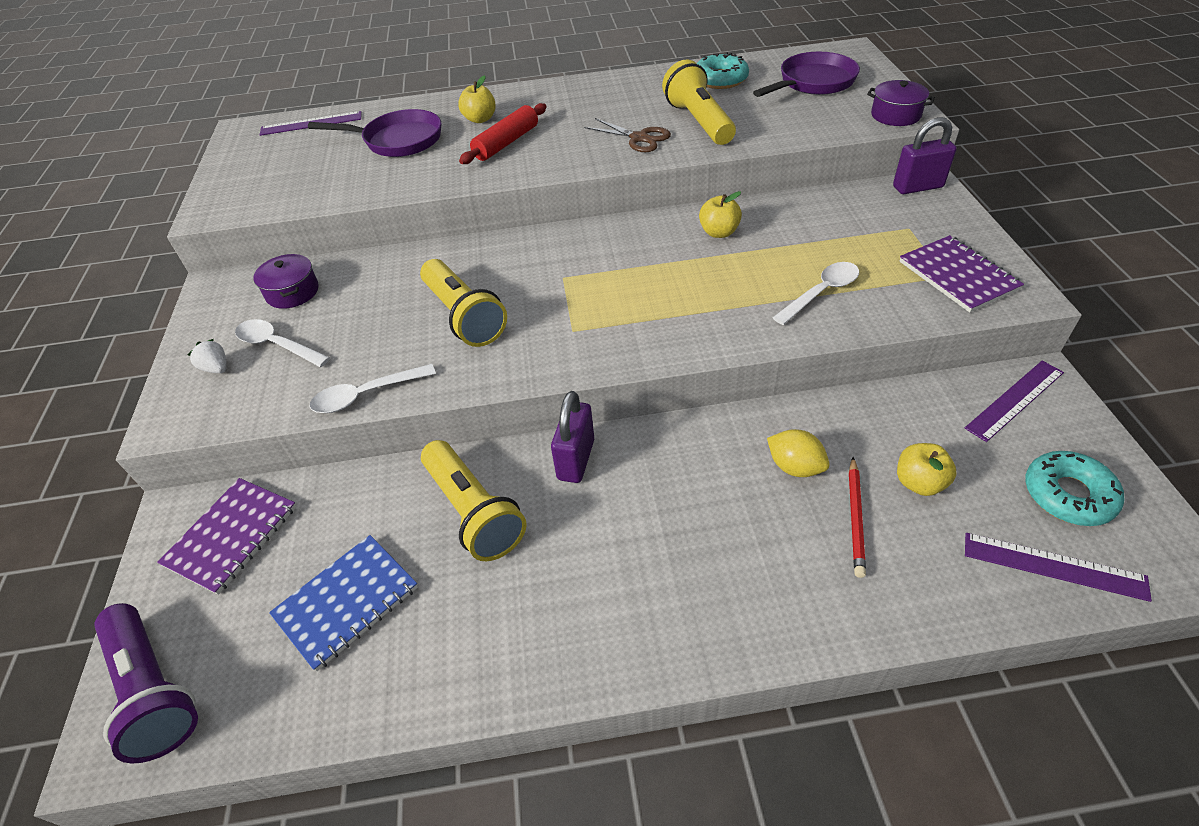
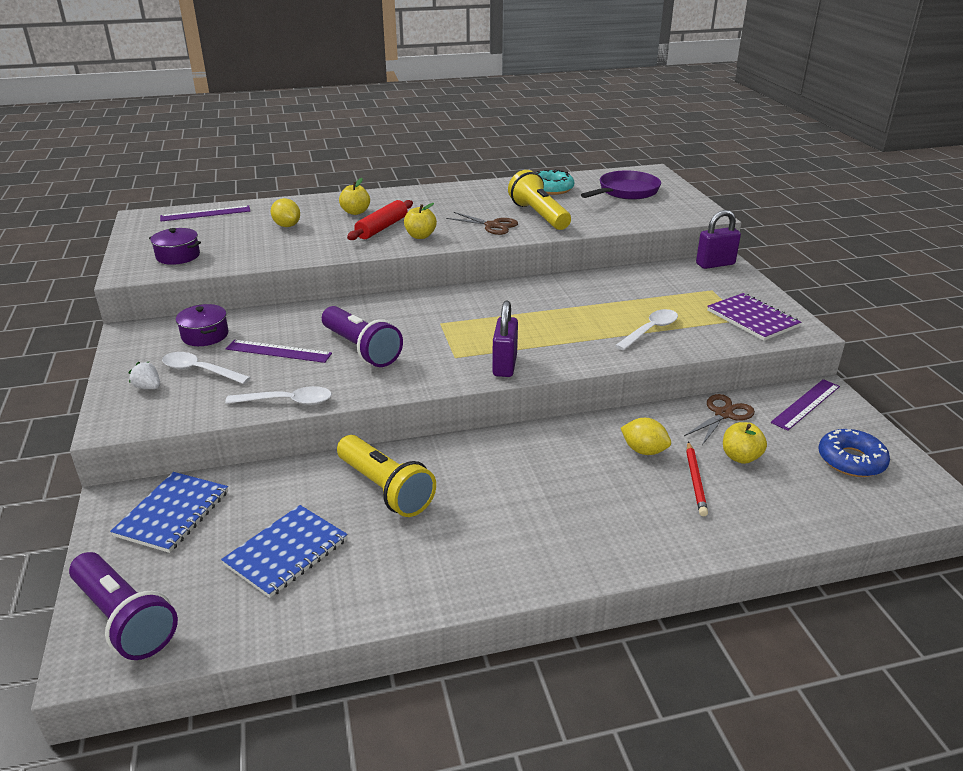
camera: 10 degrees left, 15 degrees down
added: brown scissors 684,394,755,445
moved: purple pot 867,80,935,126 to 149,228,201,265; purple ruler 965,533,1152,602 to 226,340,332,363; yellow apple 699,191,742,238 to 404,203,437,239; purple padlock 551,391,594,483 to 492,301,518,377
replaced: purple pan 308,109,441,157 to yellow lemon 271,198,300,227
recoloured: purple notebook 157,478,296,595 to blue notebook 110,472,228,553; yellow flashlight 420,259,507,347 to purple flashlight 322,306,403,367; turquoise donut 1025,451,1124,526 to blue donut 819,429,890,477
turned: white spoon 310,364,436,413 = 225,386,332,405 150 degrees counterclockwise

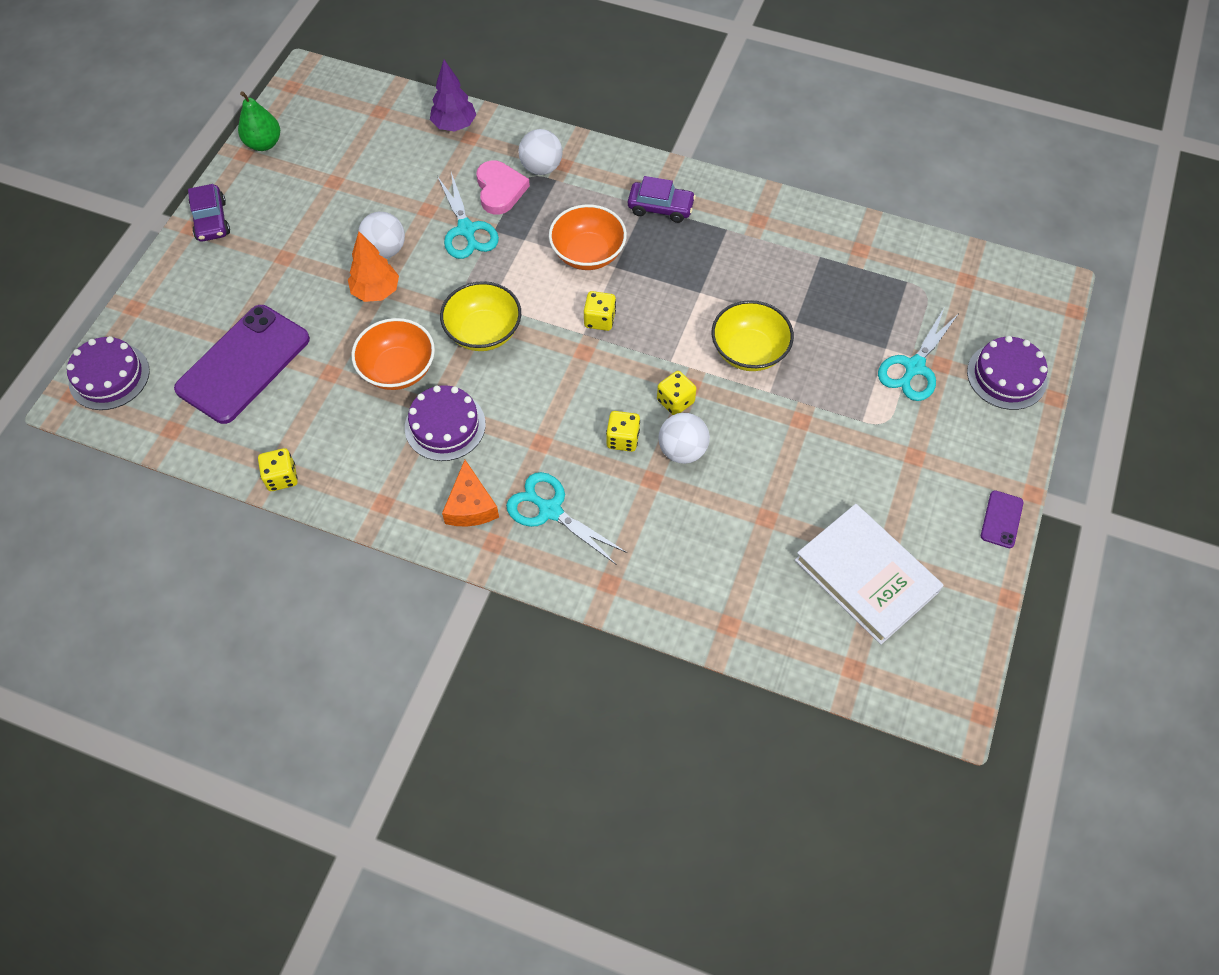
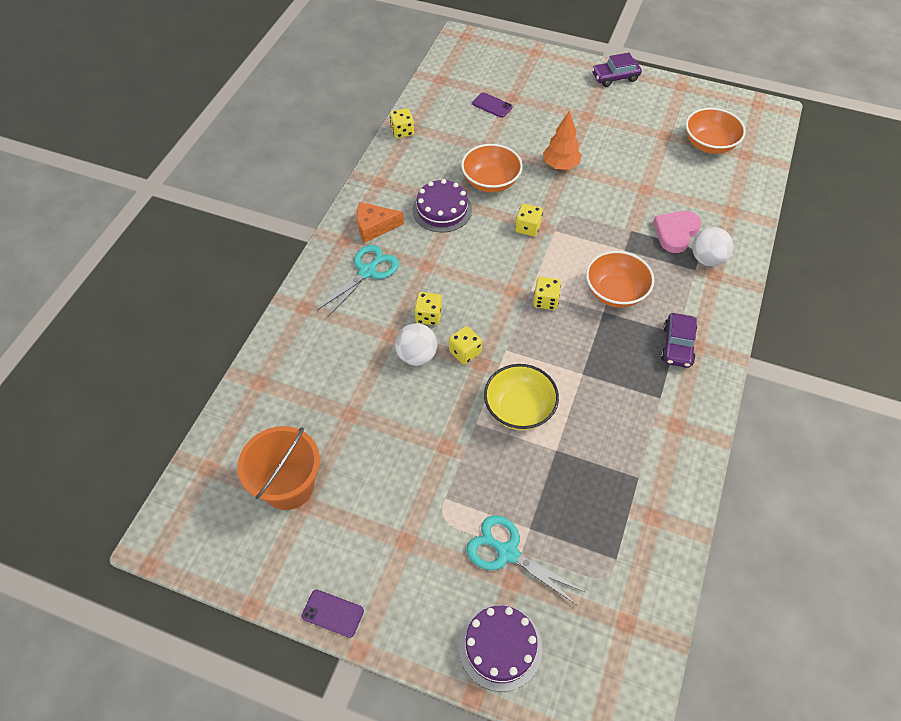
camera: 90 degrees right, 5 degrees down
removed: purple cake 67,336,150,410; green pear 238,91,280,151; white ball 358,212,405,258; purple tree 430,60,476,131; turquoise scissors 437,172,499,259
added: orange bowl 686,108,746,154
replaced: white book 795,504,944,645 to orange bucket 237,426,320,510; yellow bowl 440,281,521,351 to yellow dice 515,204,543,236
turned: pink heart 476,161,530,214 = 653,211,701,253 135 degrees clockwise
resized: purple phone 174,305,310,424 = 472,92,513,118 x0.42

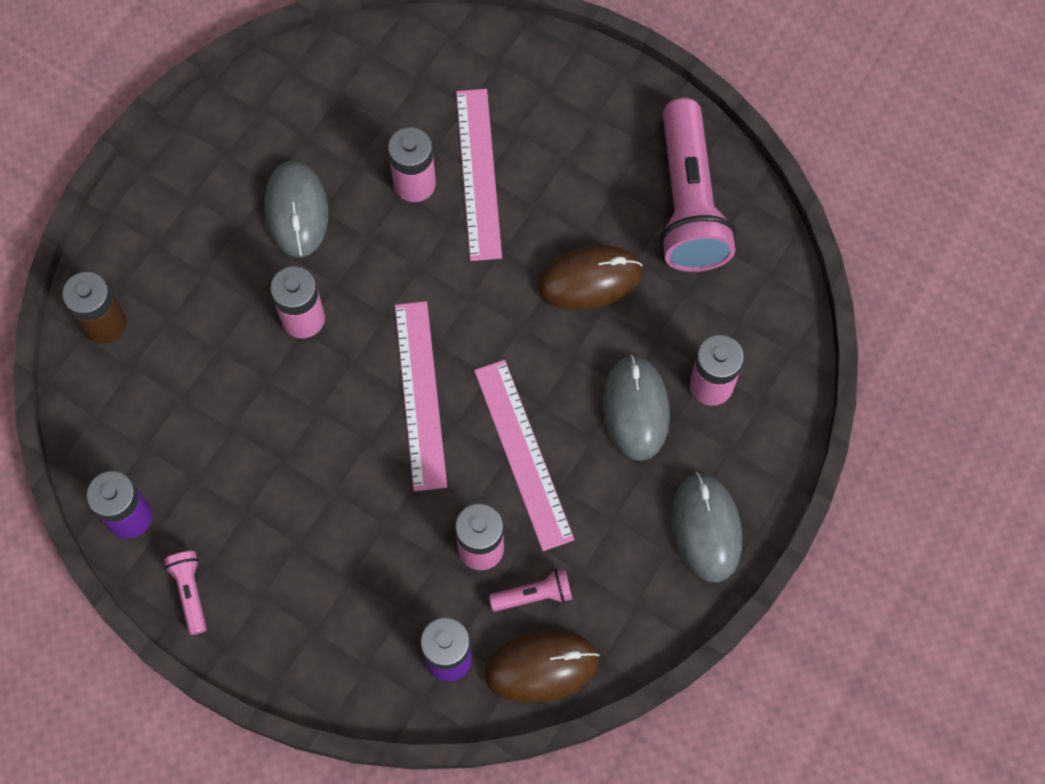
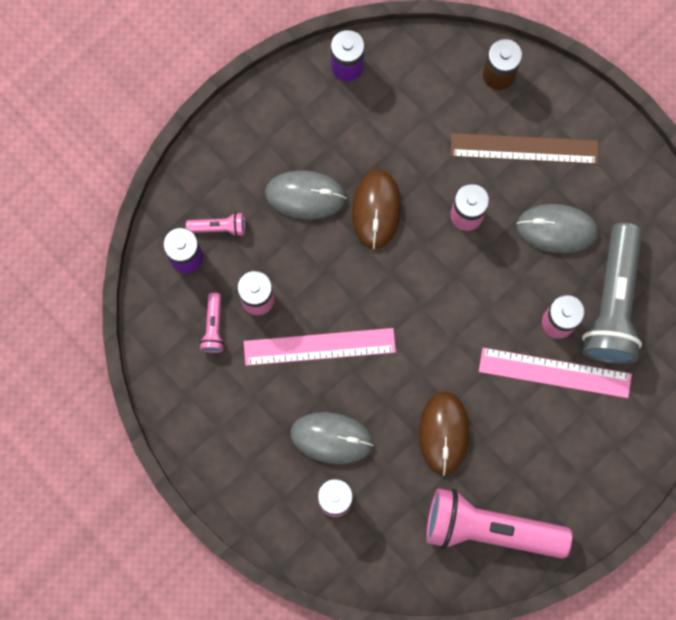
camera: 105 degrees right, 10 degrees up
removed: pink ruler 395,301,447,491
added: brown ruler 450,133,599,164; grey flashlight 582,223,642,364
moved: pink flashlight 164,551,207,635 to 186,212,245,237; grey mouse 672,472,742,583 to 265,170,347,219; brown mouse 484,631,600,703 to 352,169,401,249

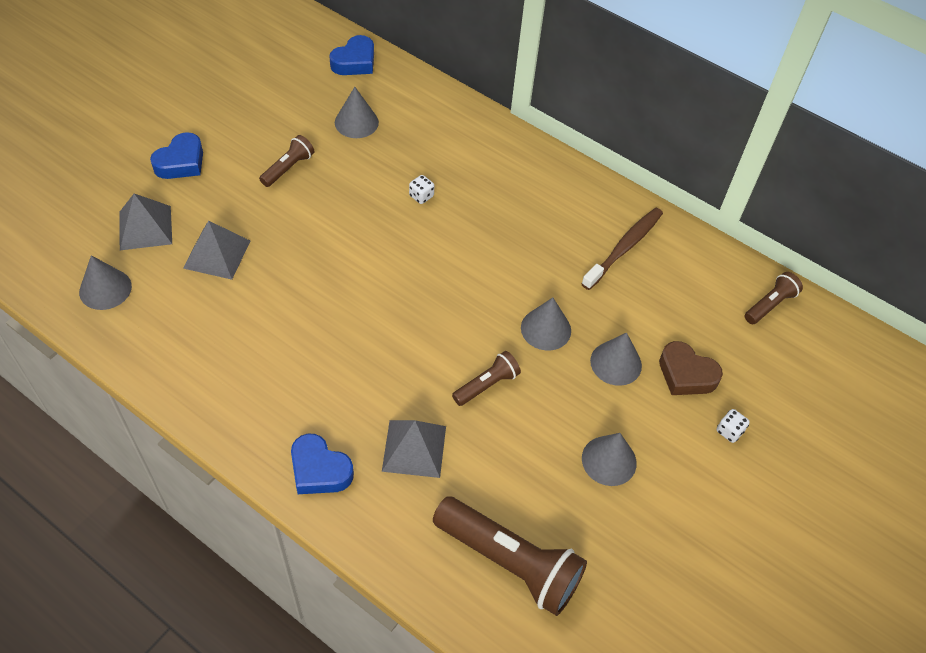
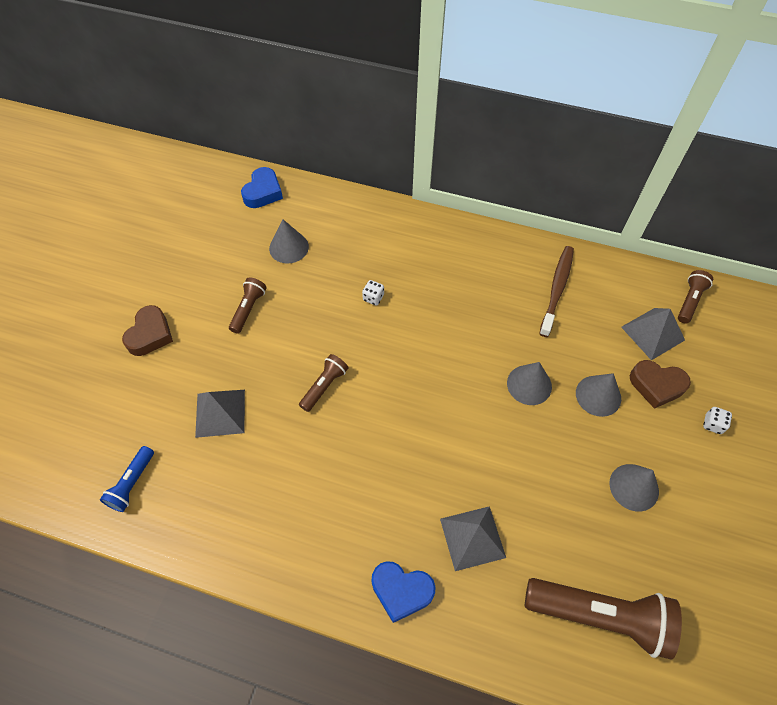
camera: 15 degrees left, 5 degrees up
moved: brown flashlight 452,351,521,406 to 299,354,349,412; grey pyramid 119,194,172,250 to 621,308,685,360
replaced: grey cone 79,255,132,310 to blue flashlight 100,446,154,512
recoloured: blue heart 150,132,203,179 to brown heart 122,305,173,356

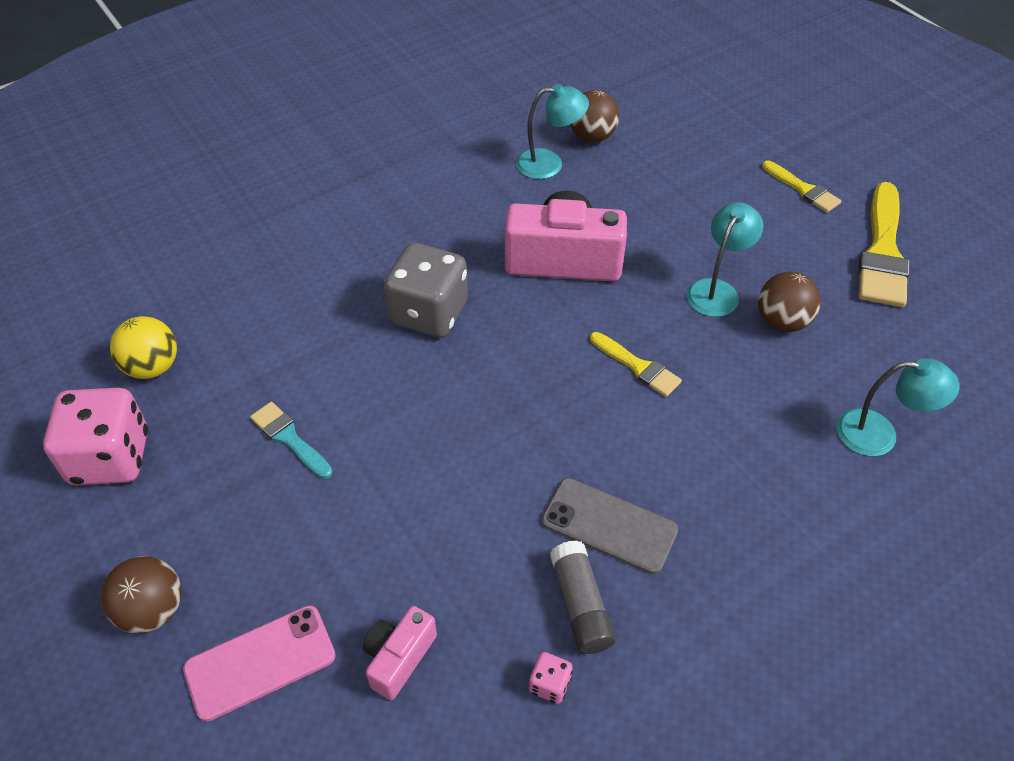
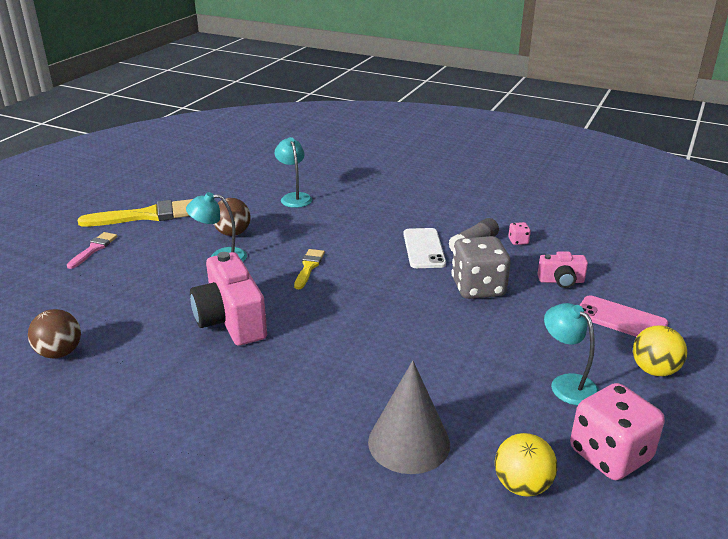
camera: 120 degrees left, 20 degrees down
removed: turquoise brush 250,402,333,479
added: grey cone 368,361,450,474
moved: grey dice 384,243,468,338 to 451,236,511,299; turquoise lamp 516,84,589,179 to 544,303,599,405
recoloured: yellow brush 762,160,841,213 to pink brush 67,232,118,269; grey phone 542,478,678,574 to white phone 403,228,446,268; brown ball 101,556,182,633 to yellow ball 633,325,687,376

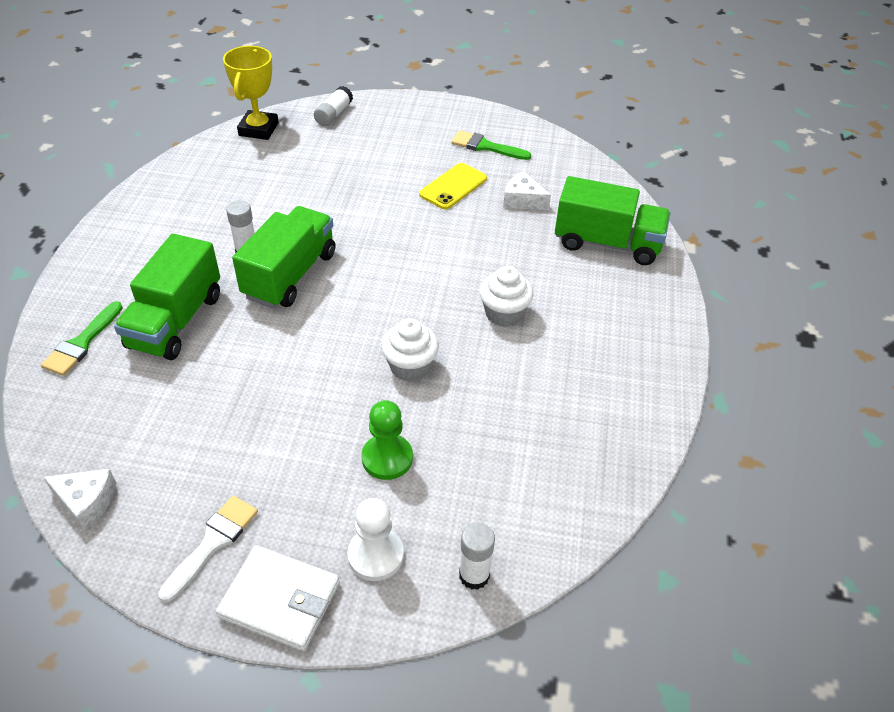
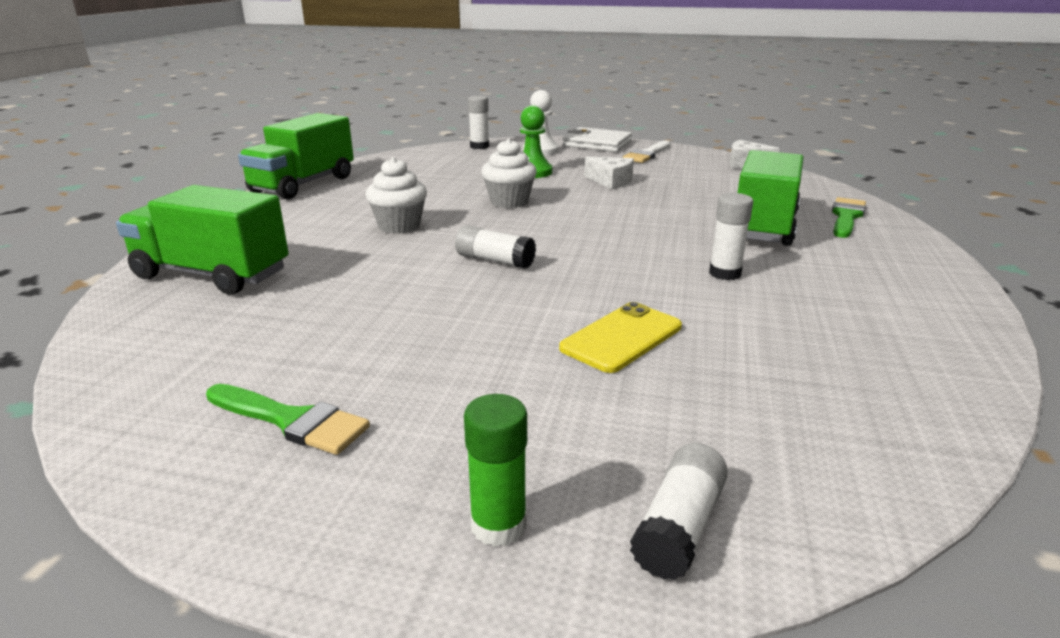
camera: 175 degrees left, 20 degrees down
removed: yellow trophy 223,46,279,140
added: white glue stick 455,225,536,268; green glue stick 464,394,527,547
moved: green truck 232,206,336,308 to 238,113,354,199; yellow phone 419,163,487,209 to 559,302,682,373; white cheese 503,171,551,210 to 585,157,634,189

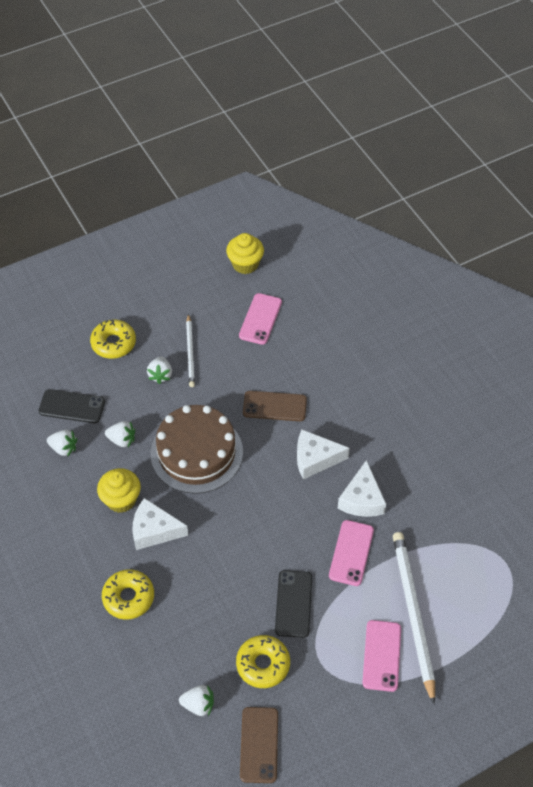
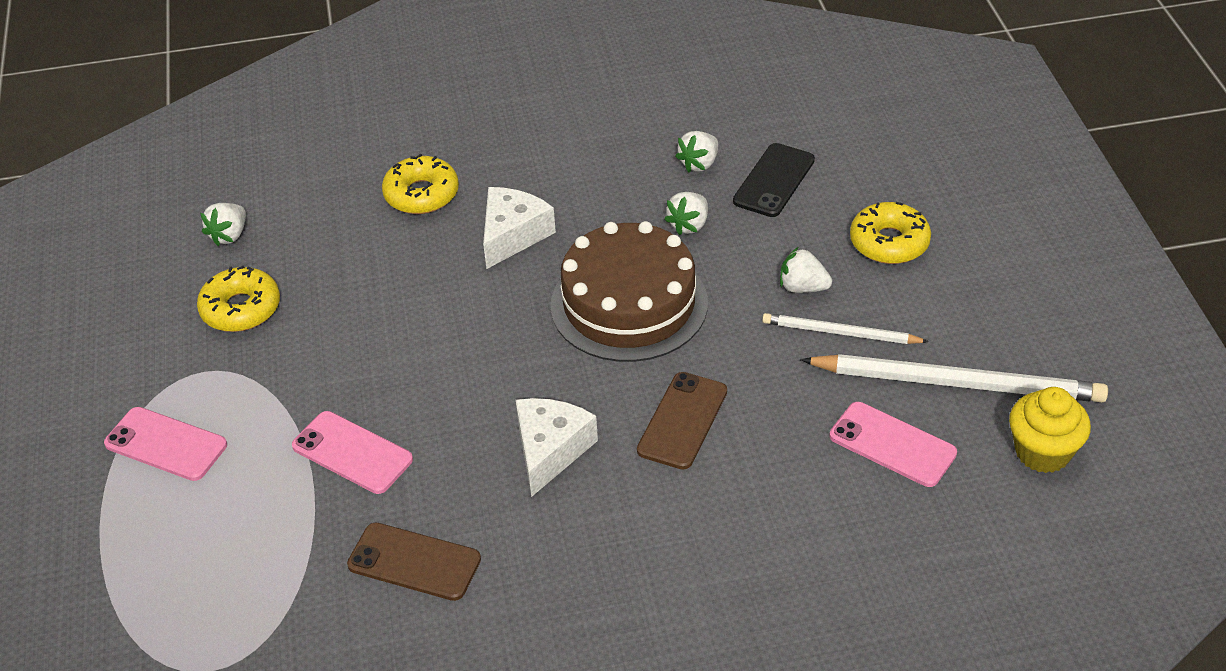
camera: 110 degrees right, 10 degrees down
removed: yellow cupcake 97,468,141,513; black phone 275,570,312,638; white cheese 337,460,386,517
moved: brown phone 240,707,278,783 to 347,522,481,601; white pencil 393,532,435,704 to 800,354,1108,402

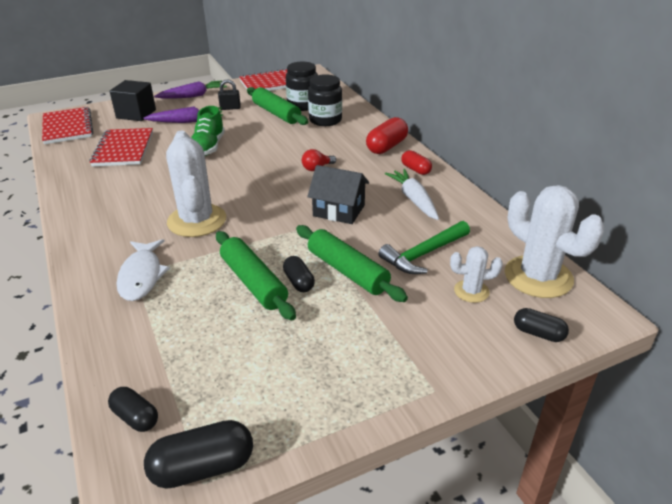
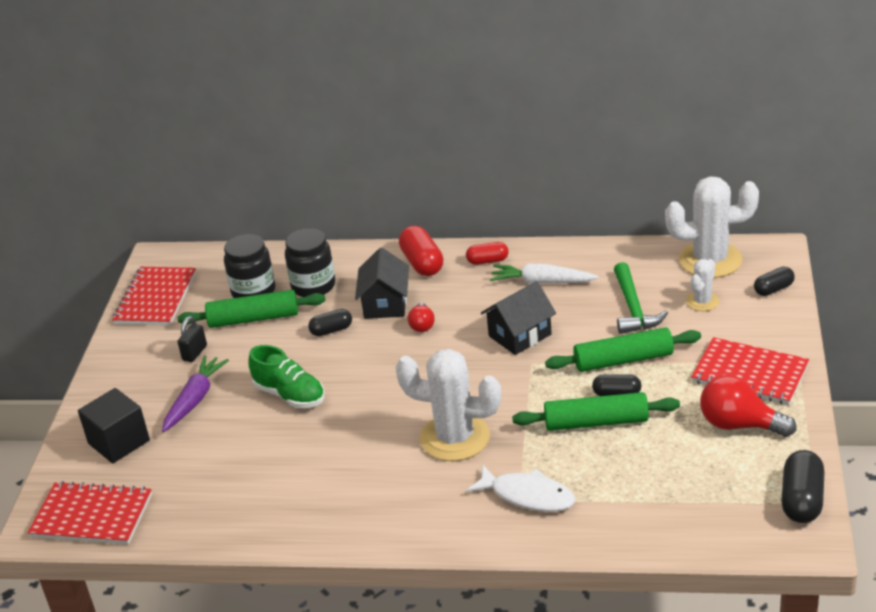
camera: 55 degrees left, 0 degrees up
removed: purple carrot 154,81,227,99
added: black house 355,248,409,319; red light bulb 700,375,797,437
moved: black capsule 108,387,158,432 to 308,309,352,336; red notebook 90,128,153,166 to 691,337,809,405

